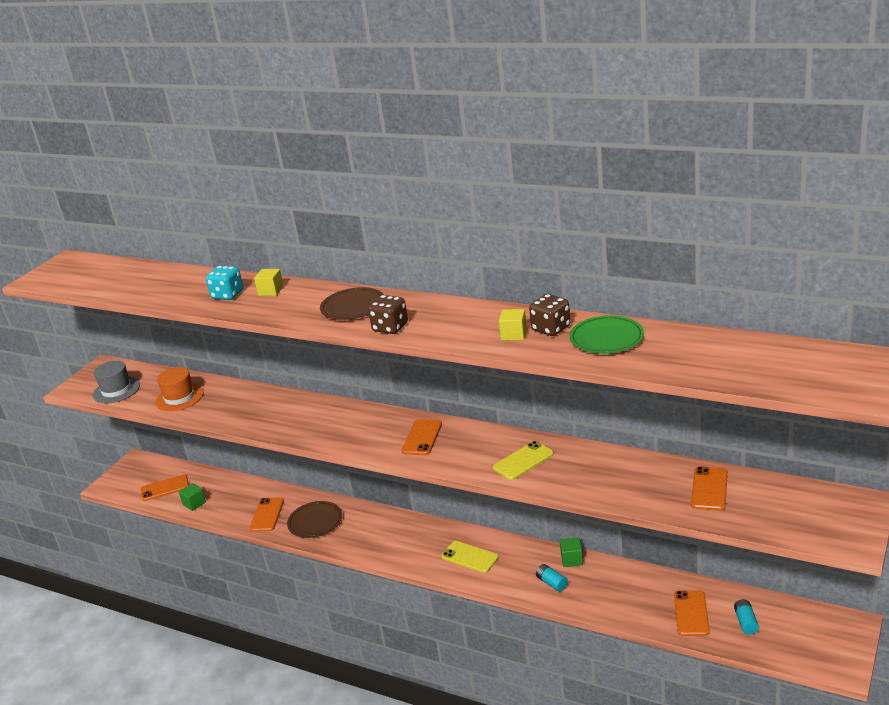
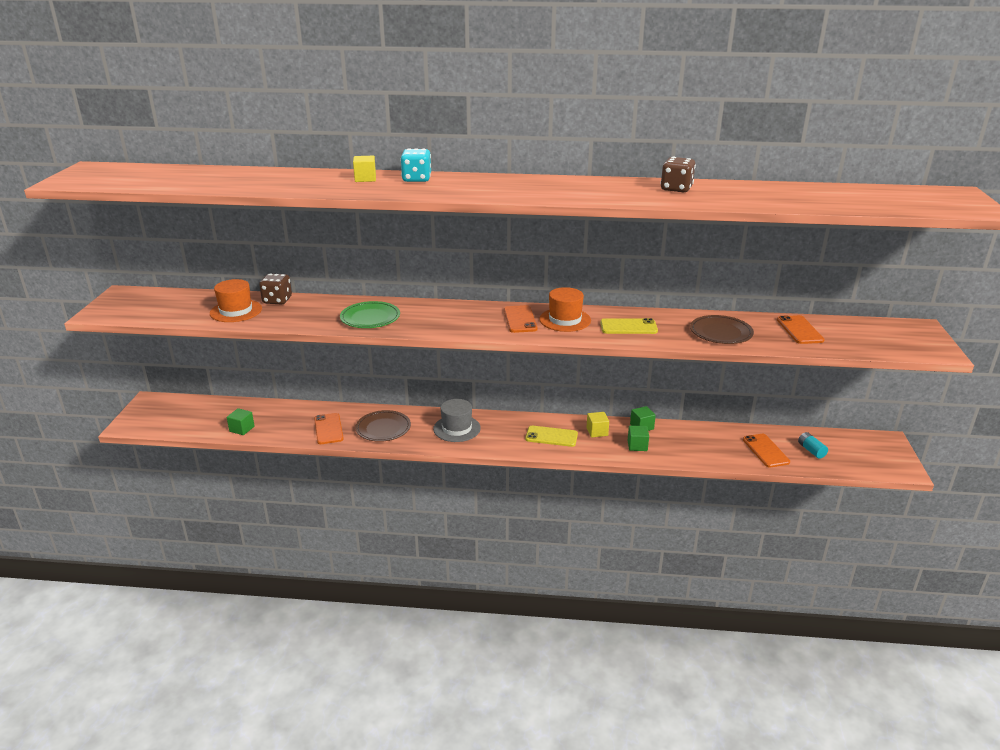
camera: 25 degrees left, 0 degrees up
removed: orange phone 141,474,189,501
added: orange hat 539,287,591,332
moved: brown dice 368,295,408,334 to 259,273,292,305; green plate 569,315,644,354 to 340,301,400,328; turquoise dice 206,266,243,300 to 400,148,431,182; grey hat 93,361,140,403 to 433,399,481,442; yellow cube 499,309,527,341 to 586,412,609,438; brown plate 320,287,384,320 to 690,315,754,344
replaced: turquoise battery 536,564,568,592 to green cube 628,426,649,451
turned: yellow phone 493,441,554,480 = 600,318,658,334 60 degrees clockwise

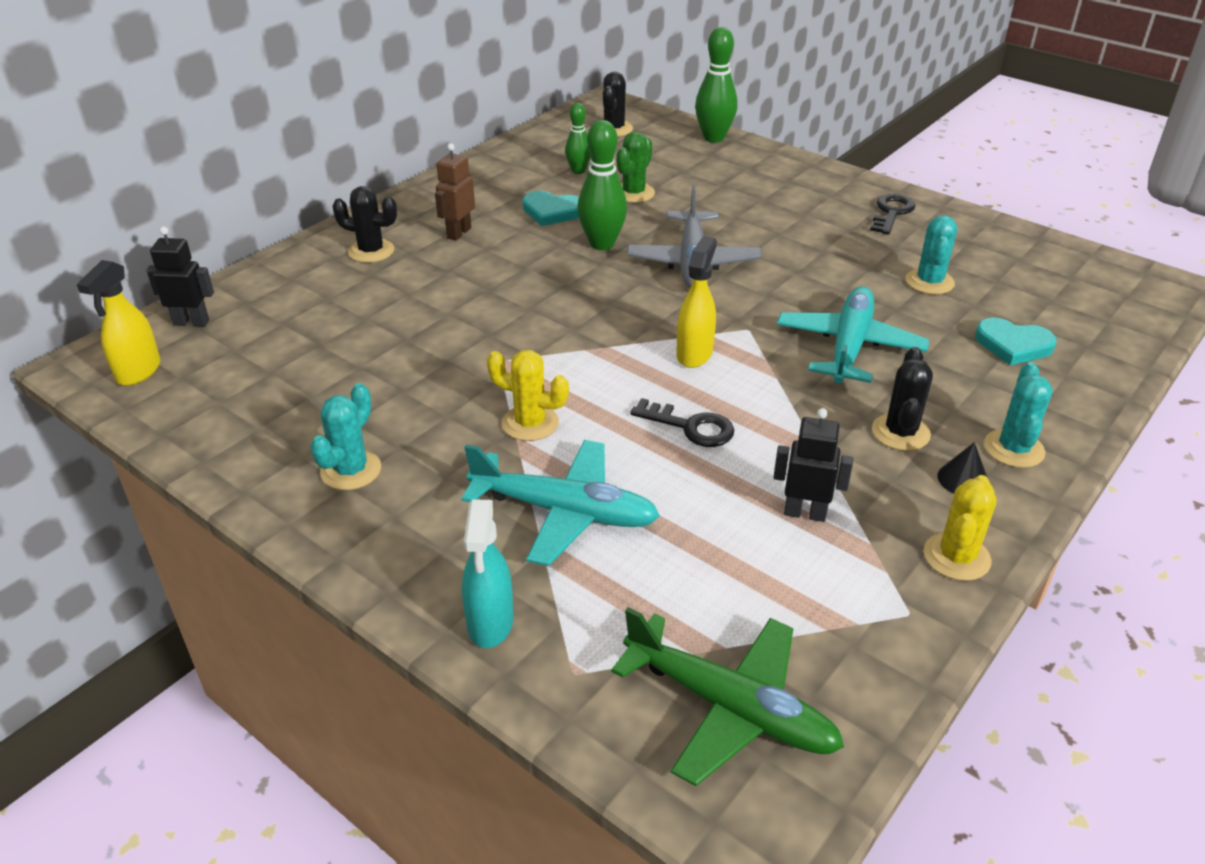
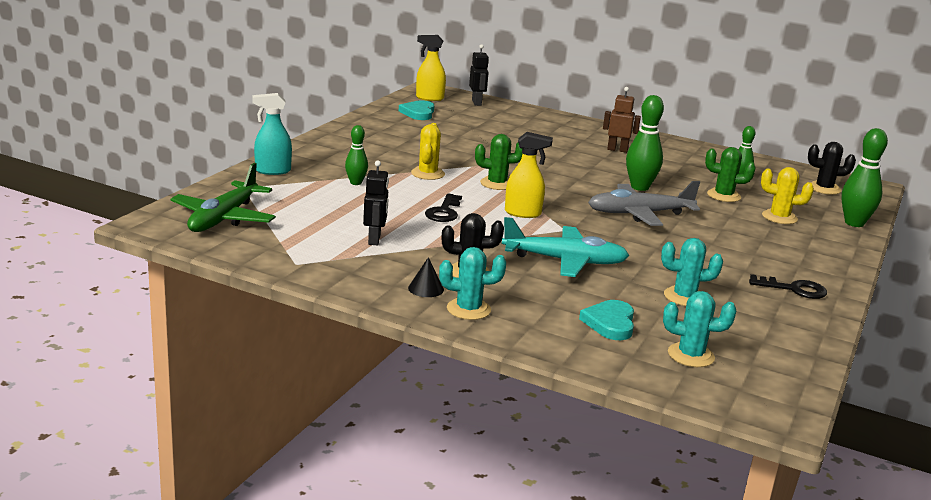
camera: 75 degrees right, 15 degrees down
removed: black cactus 332,186,397,263
added: green cactus 475,134,523,190
moved: turquoise heart 523,191,579,226 to 399,100,435,120; turquoise cactus 310,383,381,490 to 663,291,736,367; yellow cactus 924,475,997,581 to 761,167,814,224
replaced: turquoise plane 461,440,660,566 to green bowling pin 345,125,368,185

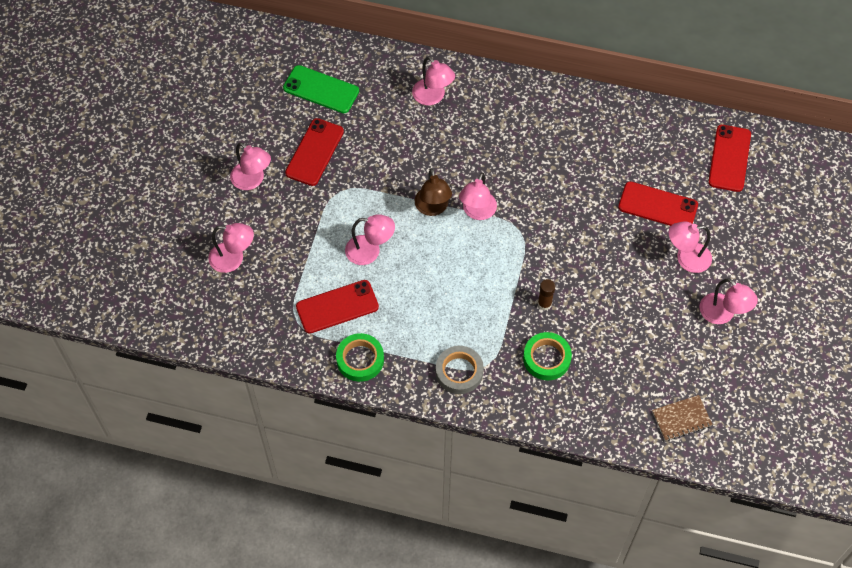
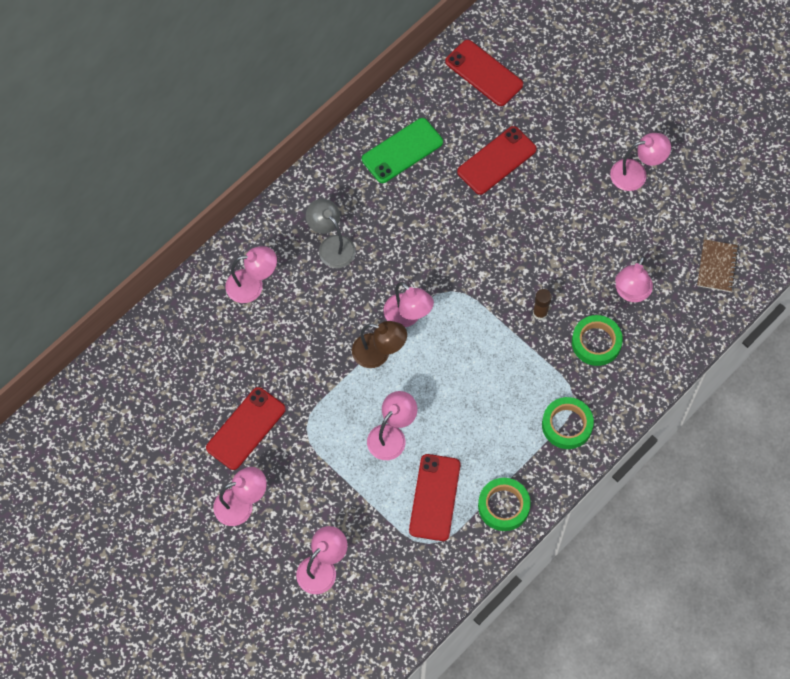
camera: 60 degrees left, 5 degrees up
added: grey lamp 306,199,356,268
moved: green phone 283,65,359,113 to 362,118,443,183; pink lamp 669,222,712,273 to 615,256,653,302
recoloured: grey tape 436,346,484,394 to green tape 542,397,594,449
turned: red phone 285,118,344,186 = 206,387,286,470 75 degrees clockwise

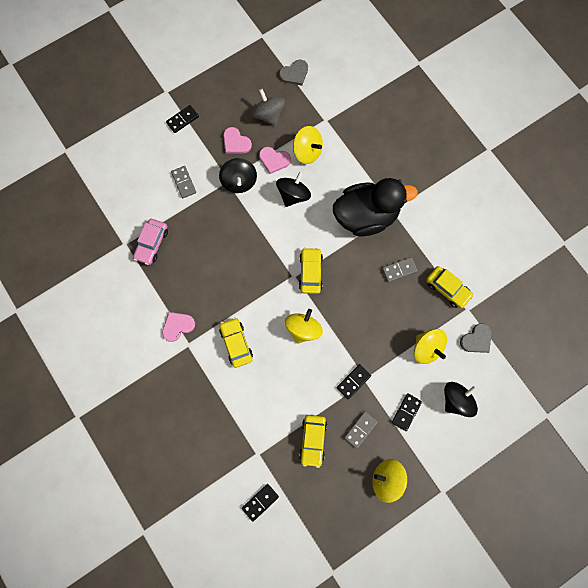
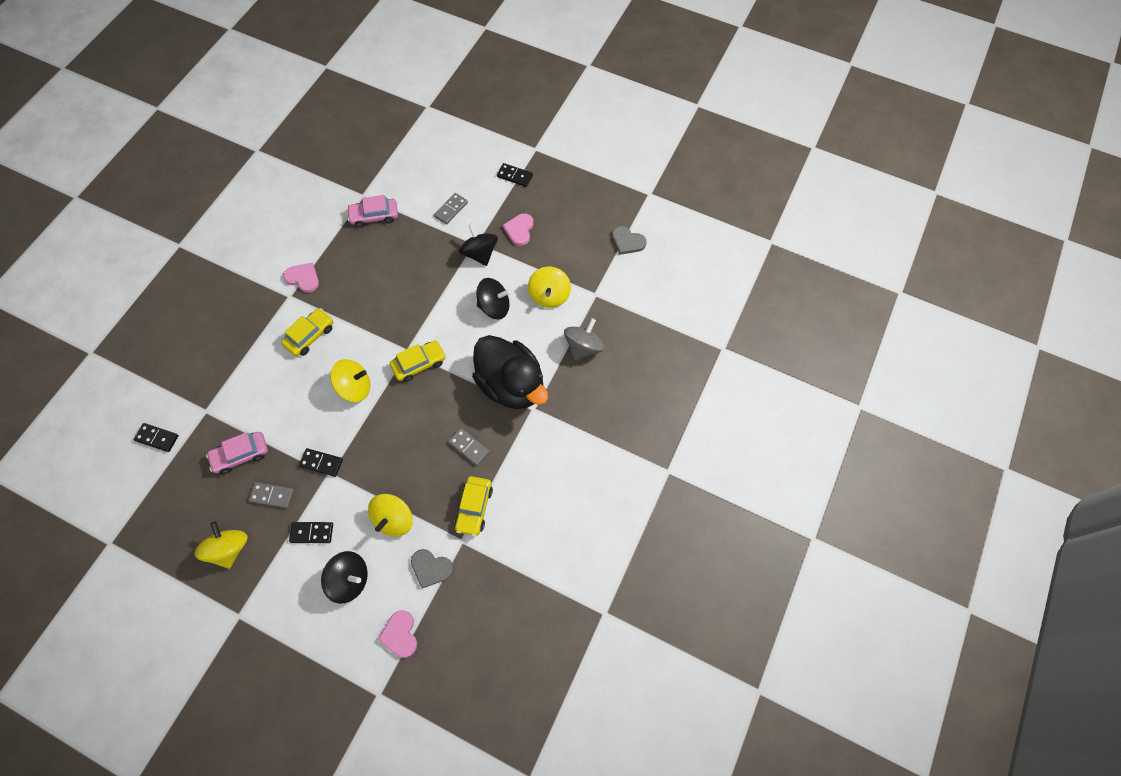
camera: 60 degrees right, 10 degrees down
moved: pink heart 259,147,291,174 to 378,610,417,658; grey spinning top 251,89,285,126 to 564,318,605,360
recoloured: yellow car 299,415,327,468 to pink car 206,432,268,474
turned: black spinning top 219,158,257,193 = 459,223,498,266 105 degrees clockwise

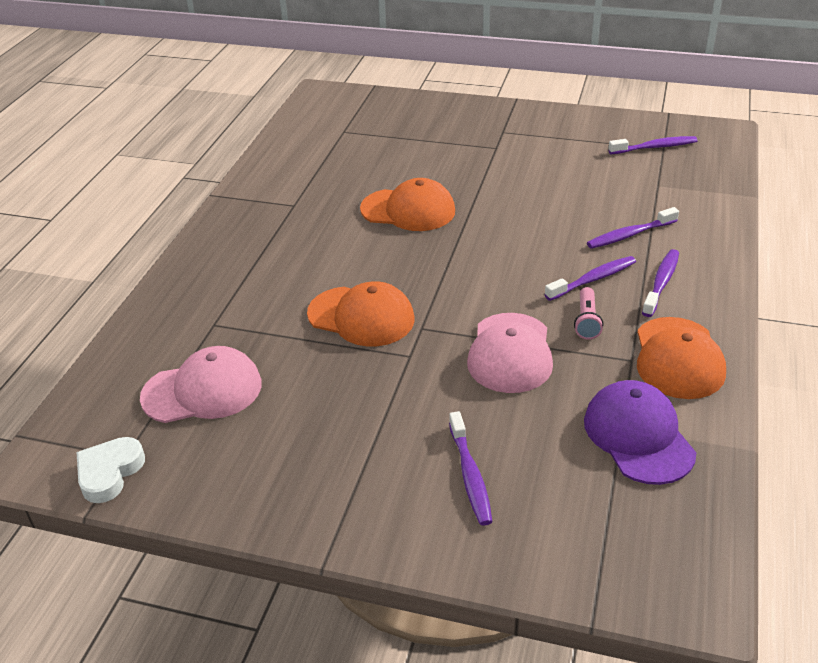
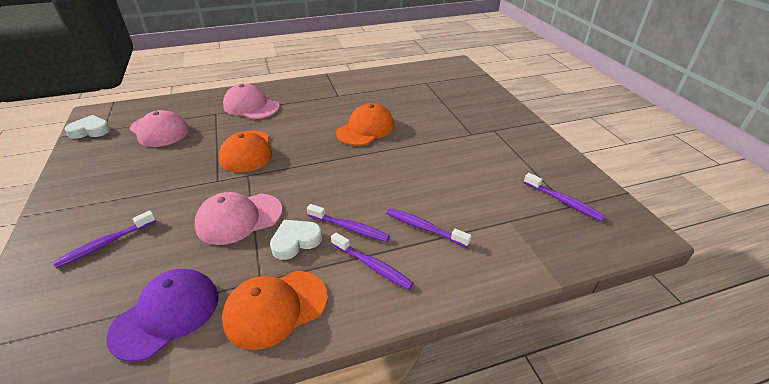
camera: 55 degrees right, 0 degrees up
added: pink cap 223,83,280,119
replaced: pink flashlight 574,287,603,340 to white heart 270,220,322,260
turned: purple toothbrush 642,249,679,317 = 331,232,414,290 45 degrees clockwise; orange cap 360,178,455,231 = 336,103,395,146 120 degrees counterclockwise

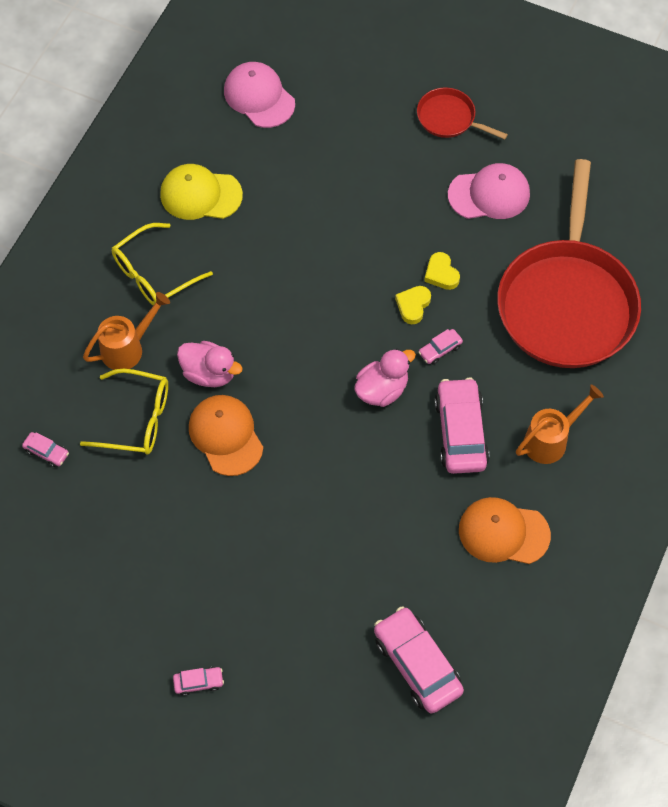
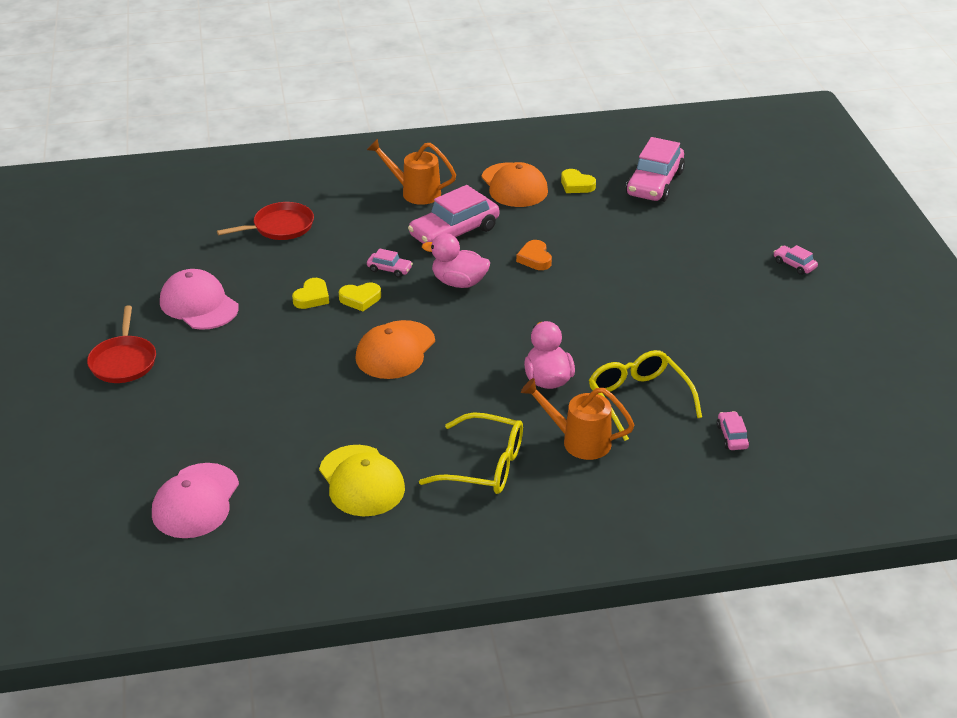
camera: 125 degrees left, 25 degrees down
added: orange heart 516,240,552,270; yellow heart 561,169,596,193
moved: orange cap 189,395,263,476 to 355,320,435,379
resized: red pan 497,159,641,368 = 217,202,314,240 x0.44

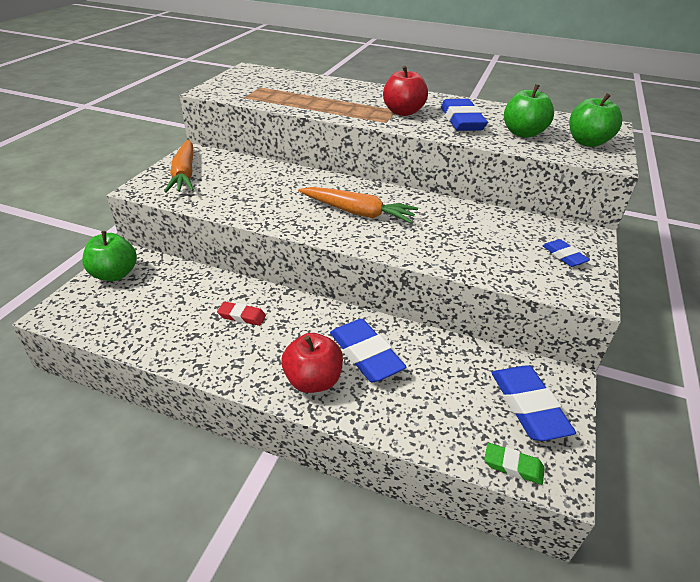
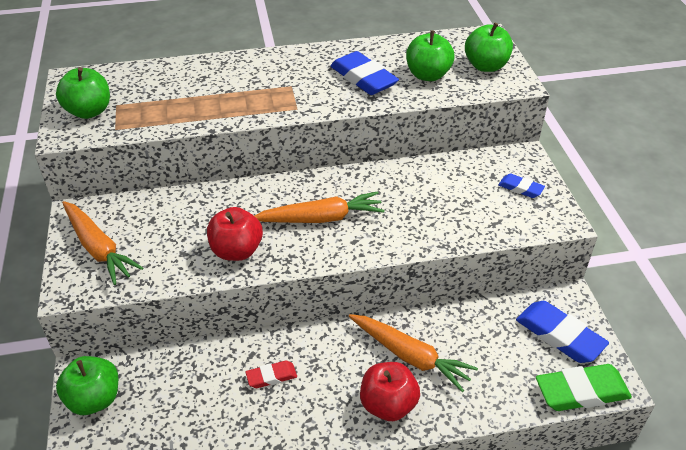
camera: 30 degrees left, 5 degrees up
added: green apple 56,67,110,119
moved: red apple 383,66,428,116 to 207,207,263,261
replaced: blue eraser 330,319,406,382 to orange carrot 349,314,478,392
resized: green eraser 484,443,545,485 = 536,364,632,411 x1.85

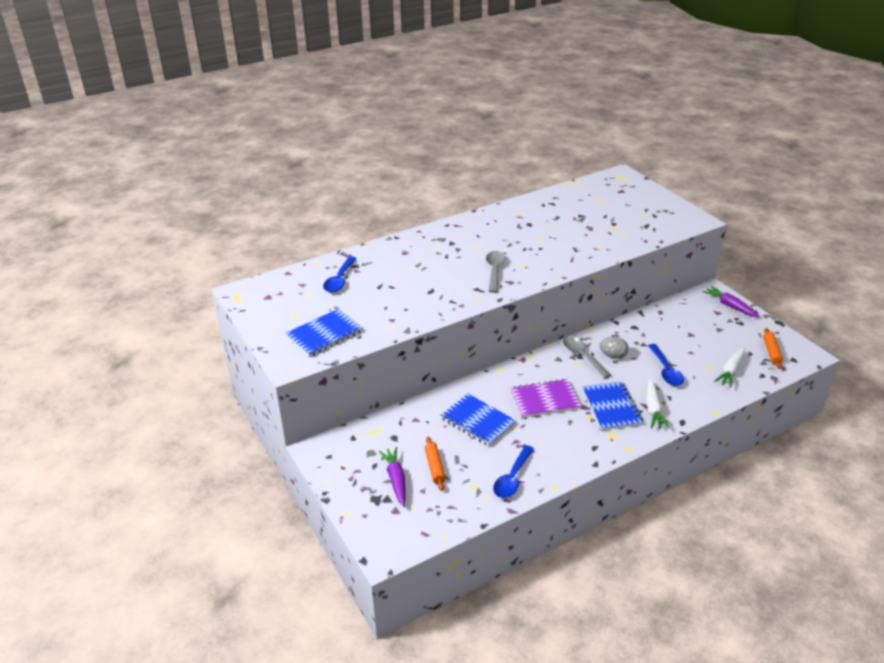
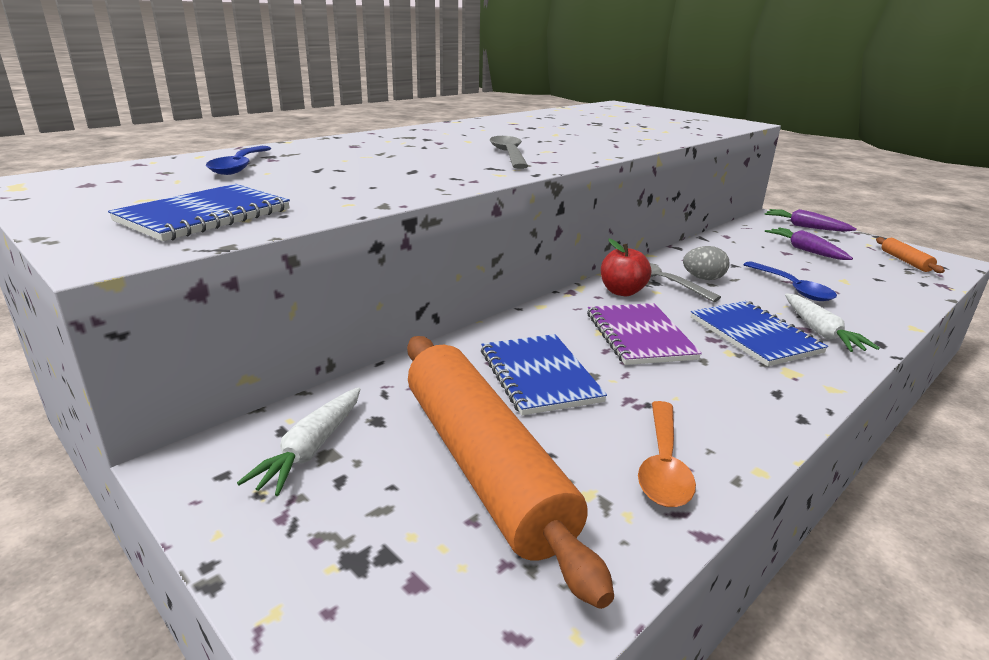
camera: 15 degrees left, 10 degrees down
added: red apple 601,239,651,296
moved: white carrot 714,347,745,388 to 237,387,361,496; purple carrot 379,447,406,507 to 765,227,853,260
recoloured: blue spoon 493,445,534,498 to orange spoon 638,401,696,507
turned: blue notebook 440,393,516,446 = 481,334,607,415 45 degrees clockwise; purple notebook 510,379,581,418 = 587,303,702,365 75 degrees counterclockwise
resized: orange rolling pin 425,437,445,491 = 407,336,614,609 x2.46

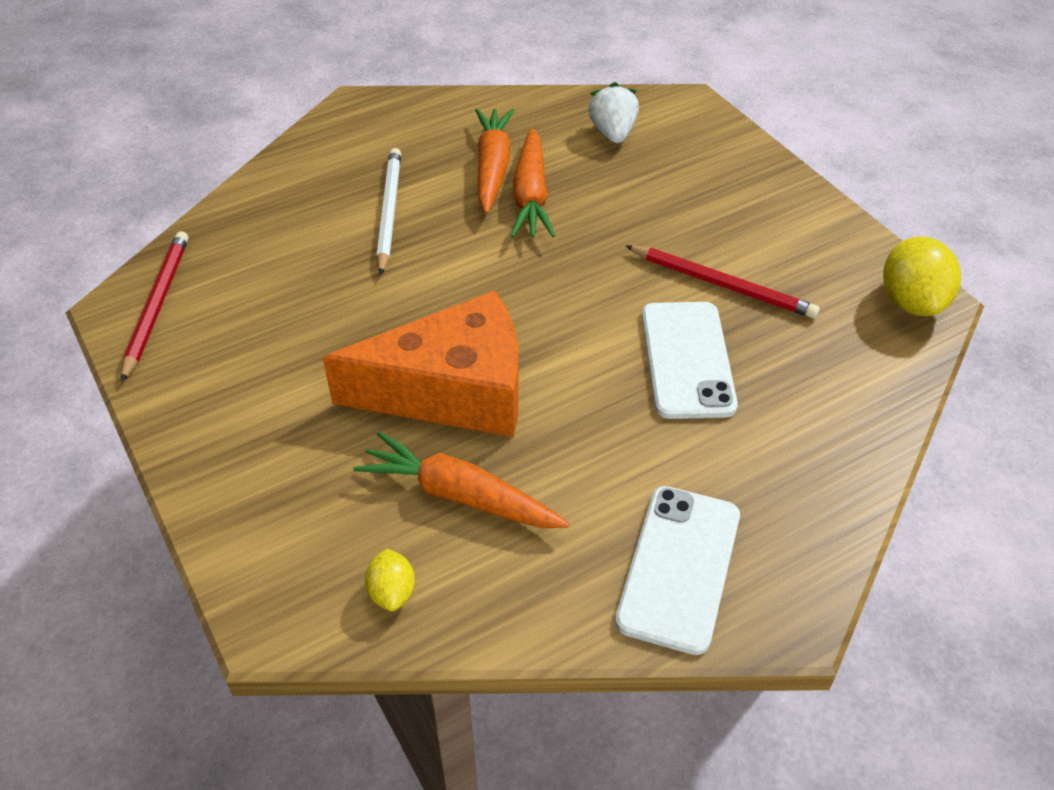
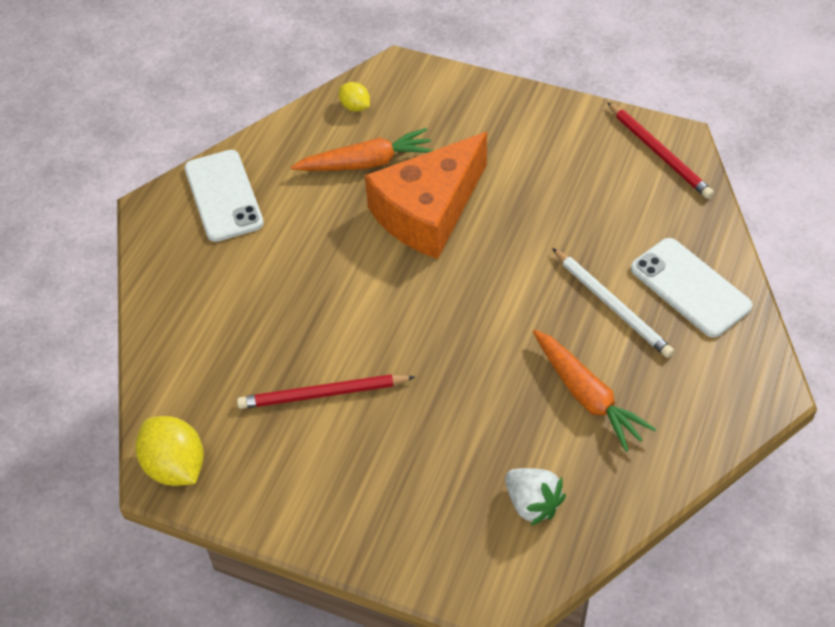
camera: 145 degrees right, 5 degrees up
removed: orange carrot 511,128,555,238
moved: white phone 642,302,738,419 to 631,238,753,337

